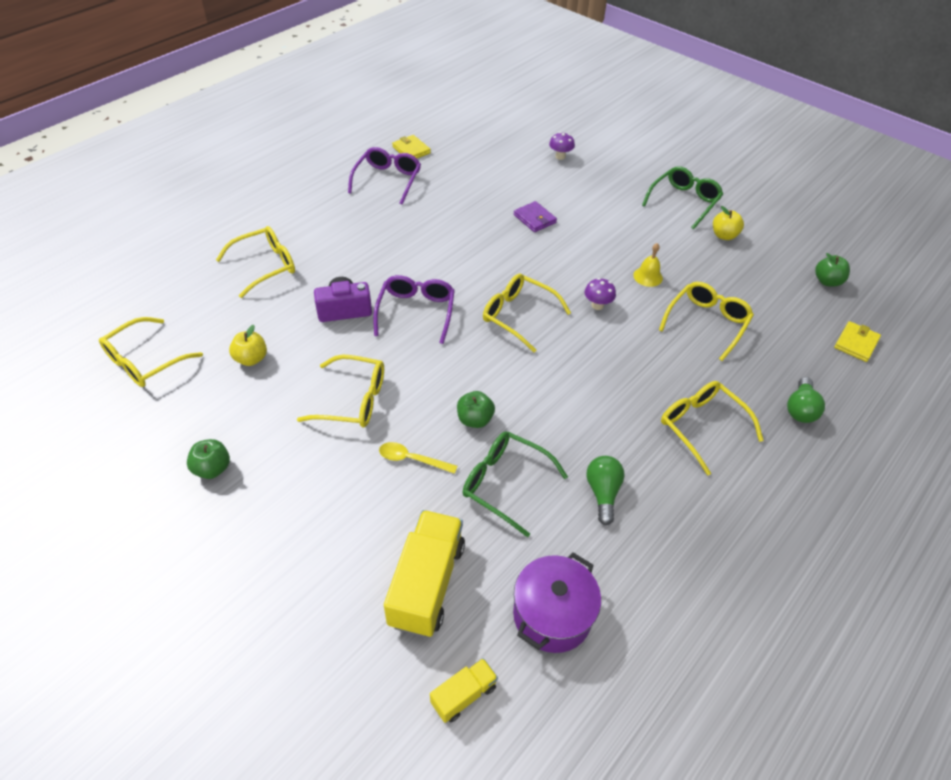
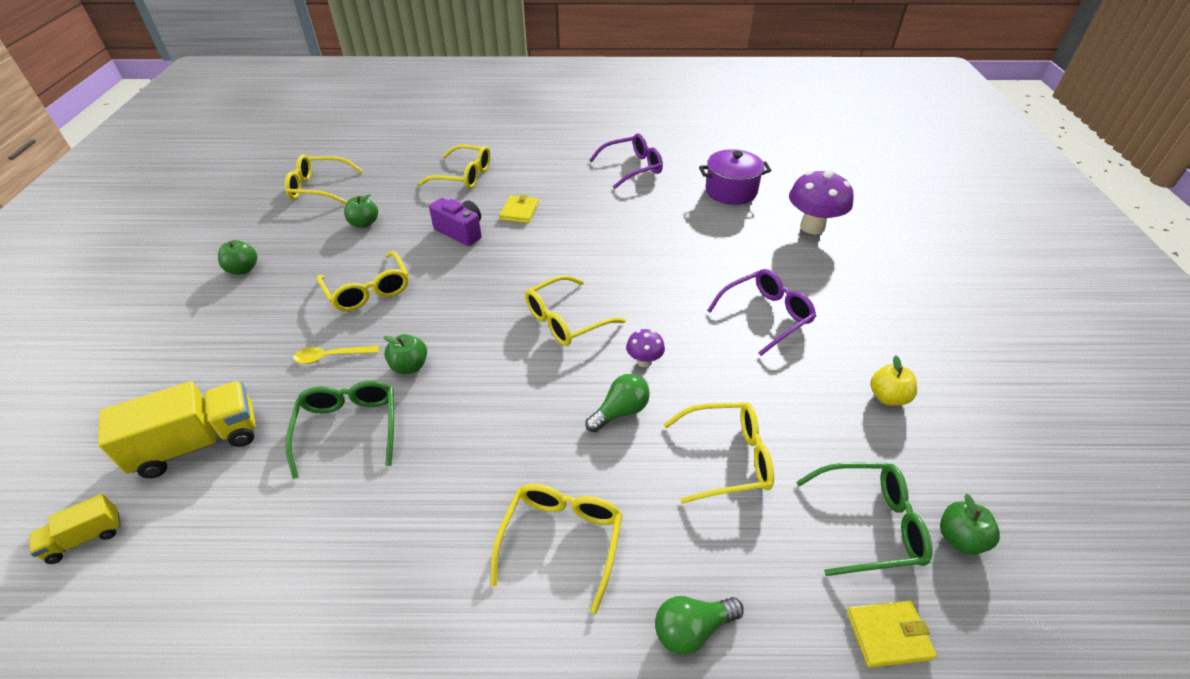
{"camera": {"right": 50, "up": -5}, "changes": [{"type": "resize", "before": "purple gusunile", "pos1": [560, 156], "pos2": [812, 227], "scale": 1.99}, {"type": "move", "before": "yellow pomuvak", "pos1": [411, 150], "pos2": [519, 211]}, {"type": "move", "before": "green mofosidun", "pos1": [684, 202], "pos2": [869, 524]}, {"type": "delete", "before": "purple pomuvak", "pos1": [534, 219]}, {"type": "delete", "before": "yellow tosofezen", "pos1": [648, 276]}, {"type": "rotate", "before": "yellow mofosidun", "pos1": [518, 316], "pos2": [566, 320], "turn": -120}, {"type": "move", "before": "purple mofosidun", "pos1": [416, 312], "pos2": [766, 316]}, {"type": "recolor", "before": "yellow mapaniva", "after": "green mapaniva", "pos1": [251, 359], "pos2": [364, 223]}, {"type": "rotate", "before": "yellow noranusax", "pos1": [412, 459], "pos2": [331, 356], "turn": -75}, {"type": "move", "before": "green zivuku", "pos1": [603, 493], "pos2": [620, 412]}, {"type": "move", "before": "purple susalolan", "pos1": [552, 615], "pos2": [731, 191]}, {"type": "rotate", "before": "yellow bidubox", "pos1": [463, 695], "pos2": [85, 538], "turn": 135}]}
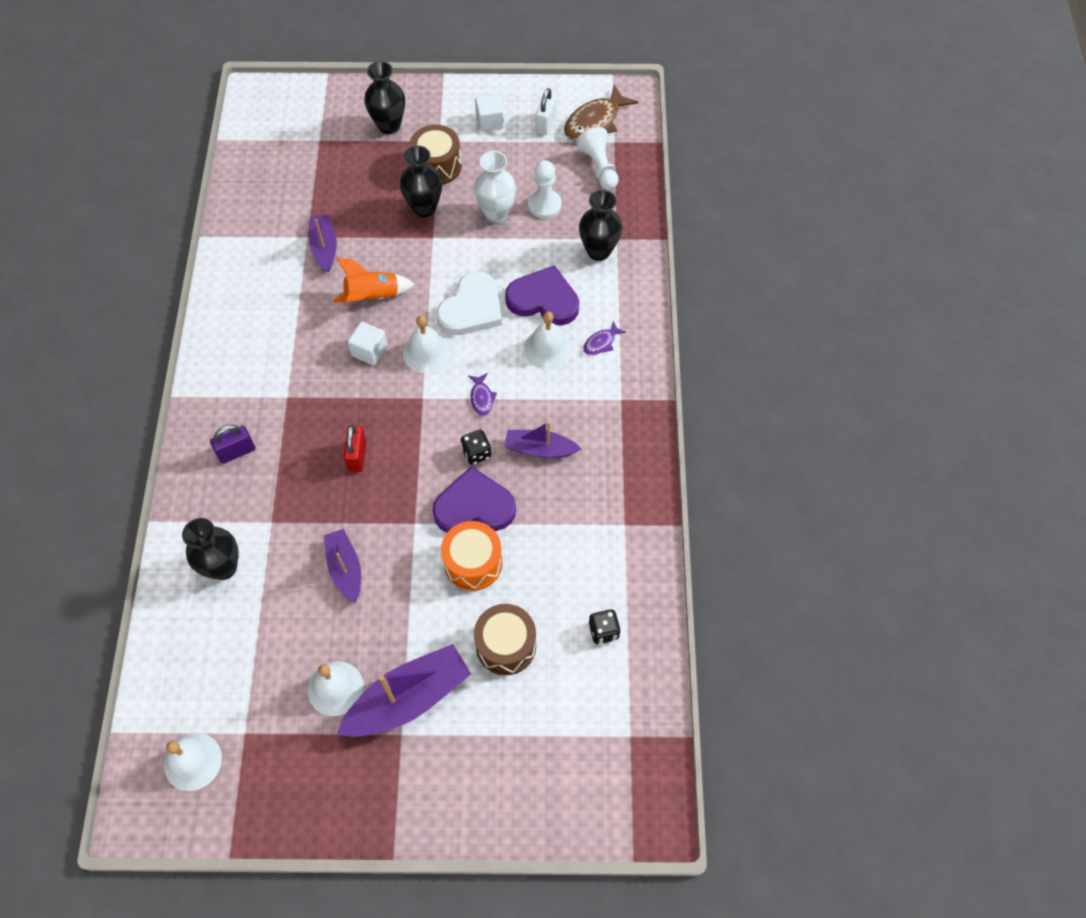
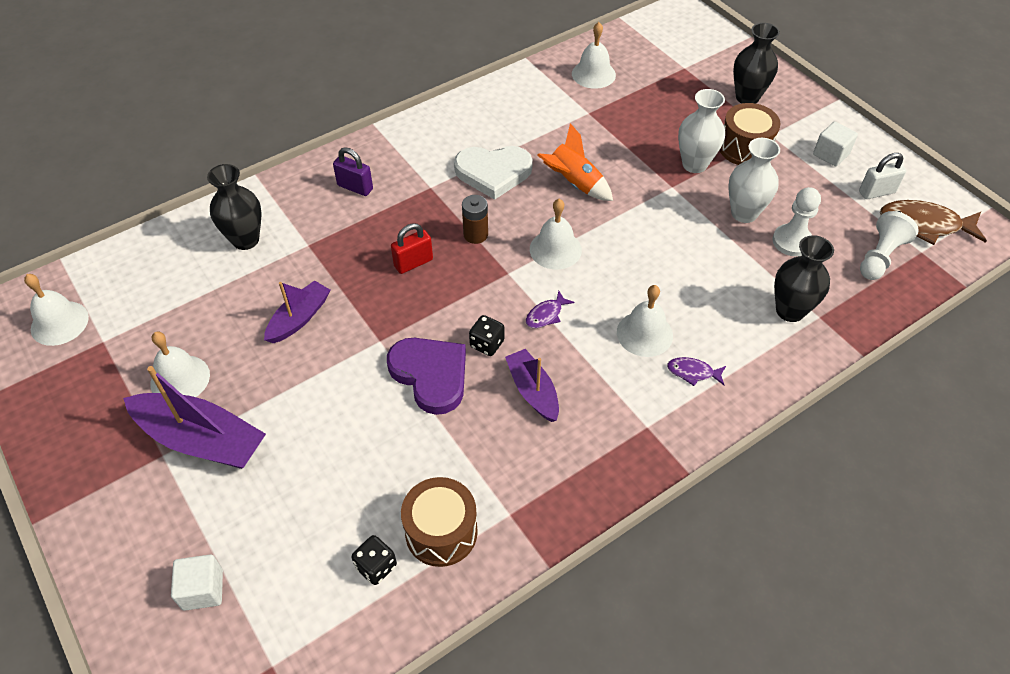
{"camera": {"right": 55, "up": -10}, "changes": [{"type": "recolor", "before": "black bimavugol", "after": "white bimavugol", "pos1": [424, 208], "pos2": [694, 164]}, {"type": "delete", "before": "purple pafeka", "pos1": [324, 247]}, {"type": "delete", "before": "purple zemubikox", "pos1": [543, 300]}, {"type": "move", "before": "white zemubikox", "pos1": [472, 308], "pos2": [493, 173]}, {"type": "move", "before": "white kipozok", "pos1": [369, 351], "pos2": [203, 589]}, {"type": "delete", "before": "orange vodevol", "pos1": [473, 563]}, {"type": "move", "before": "brown vodevol", "pos1": [506, 645], "pos2": [441, 532]}, {"type": "insert", "after": "white tosofezen", "pos2": [593, 74]}, {"type": "insert", "after": "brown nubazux", "pos2": [475, 235]}]}
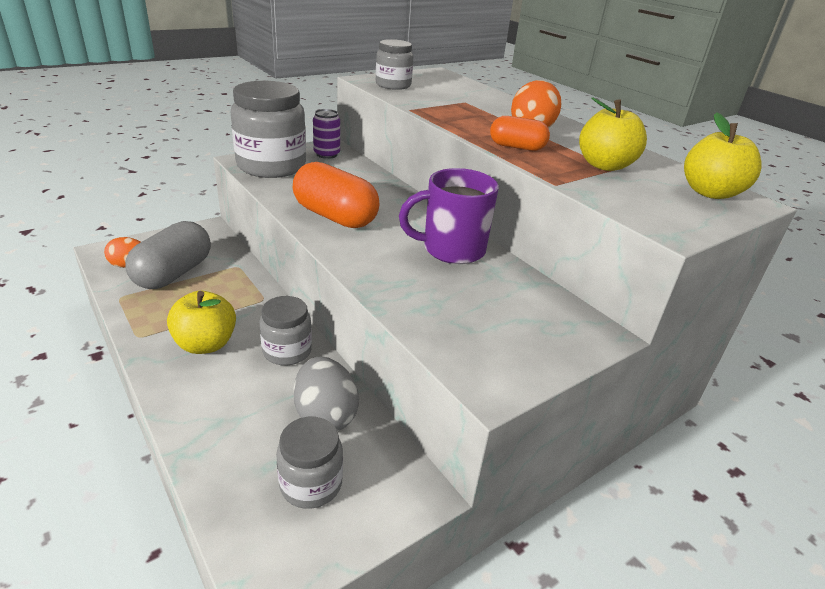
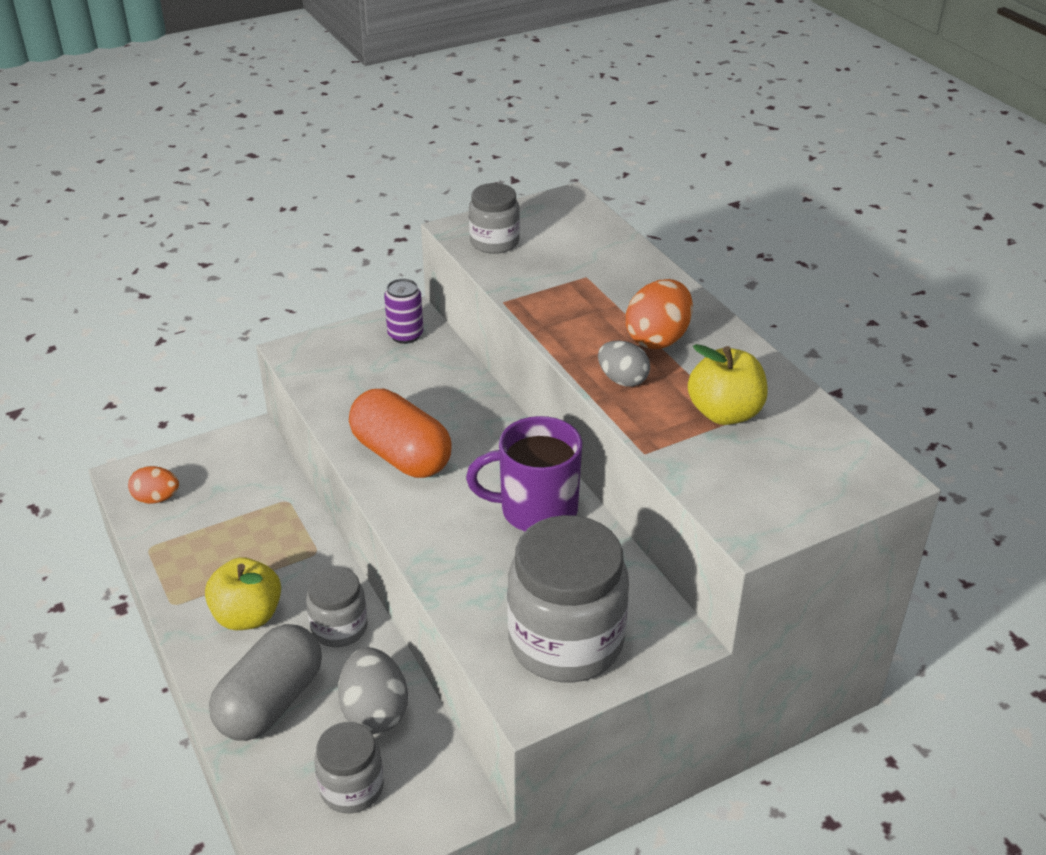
{"camera": {"right": 10, "up": 5}, "changes": [{"type": "move", "before": "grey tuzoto", "pos1": [271, 166], "pos2": [566, 642]}, {"type": "delete", "before": "yellow mapaniva", "pos1": [710, 192]}, {"type": "replace", "before": "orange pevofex", "after": "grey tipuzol", "pos1": [517, 147], "pos2": [622, 380]}, {"type": "move", "before": "grey pevofex", "pos1": [173, 273], "pos2": [271, 702]}]}
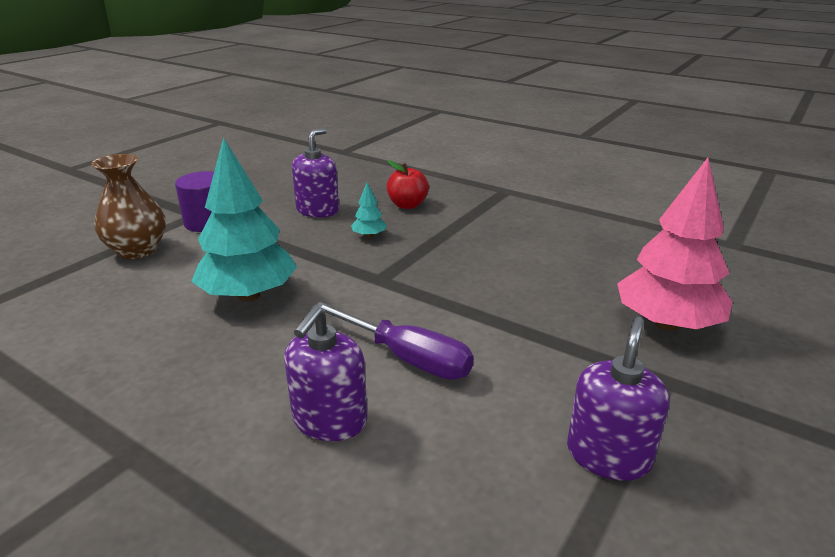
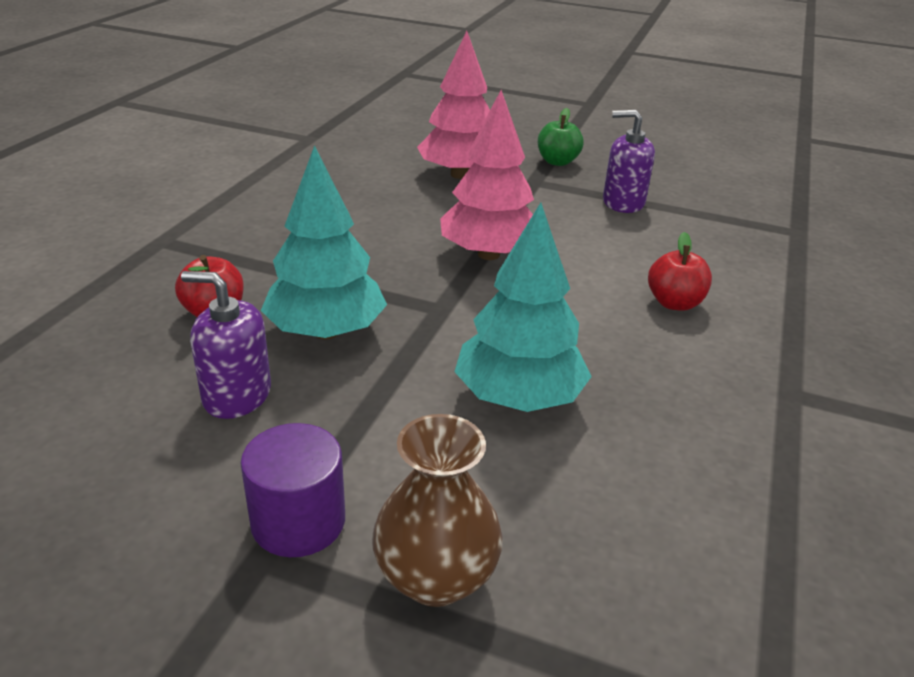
{"camera": {"right": -105, "up": 5}, "changes": [{"type": "resize", "before": "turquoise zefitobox", "pos1": [369, 236], "pos2": [326, 331], "scale": 2.36}, {"type": "delete", "before": "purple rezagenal", "pos1": [407, 358]}, {"type": "replace", "before": "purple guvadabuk", "after": "red mapaniva", "pos1": [329, 420], "pos2": [674, 303]}, {"type": "insert", "after": "pink zefitobox", "pos2": [488, 254]}, {"type": "insert", "after": "green mapaniva", "pos2": [557, 162]}]}
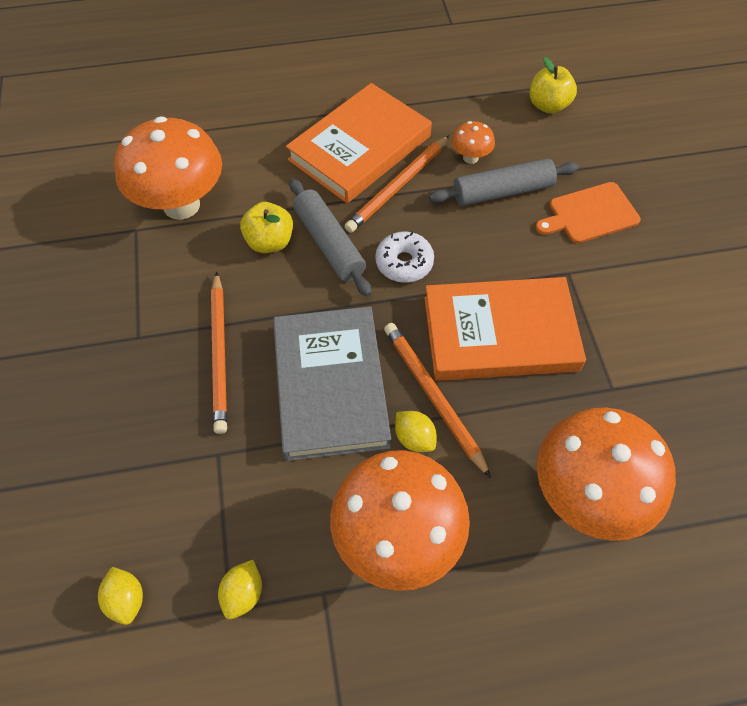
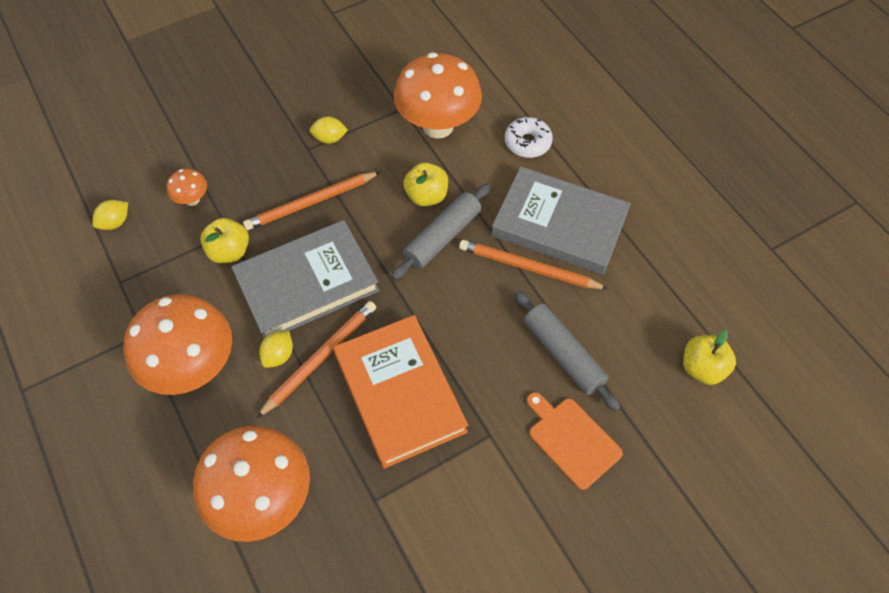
{"camera": {"right": 70, "up": 0}, "changes": [{"type": "recolor", "before": "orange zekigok", "after": "grey zekigok", "pos1": [360, 148], "pos2": [559, 225]}, {"type": "move", "before": "orange gusunile", "pos1": [470, 158], "pos2": [192, 200]}, {"type": "move", "before": "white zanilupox", "pos1": [404, 263], "pos2": [527, 143]}, {"type": "move", "before": "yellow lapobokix", "pos1": [243, 593], "pos2": [329, 138]}, {"type": "insert", "after": "yellow mapaniva", "pos2": [229, 252]}]}
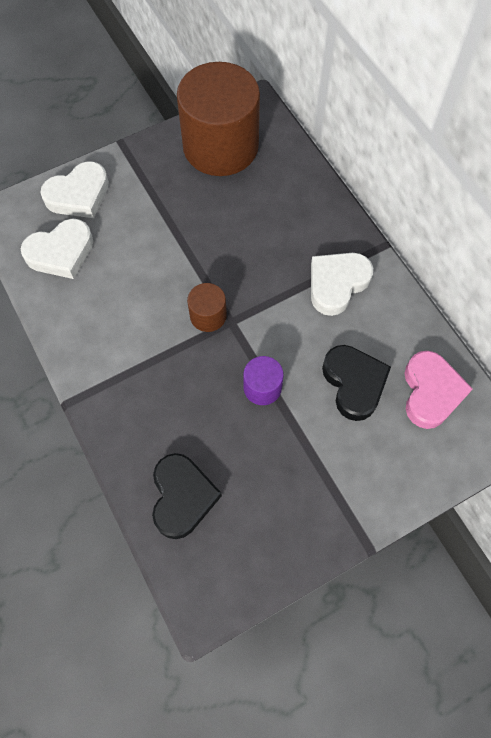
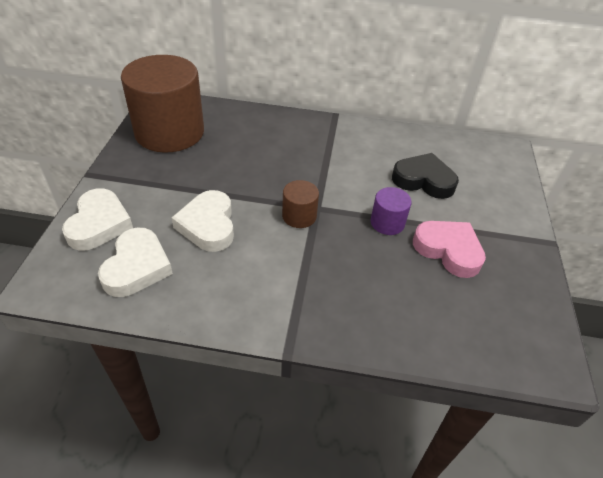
{"camera": {"right": -55, "up": -20}, "changes": [{"type": "move", "before": "white zemubikox", "pos1": [337, 284], "pos2": [208, 225]}, {"type": "move", "before": "pink zemubikox", "pos1": [431, 392], "pos2": [448, 250]}, {"type": "delete", "before": "black zemubikox", "pos1": [182, 497]}]}
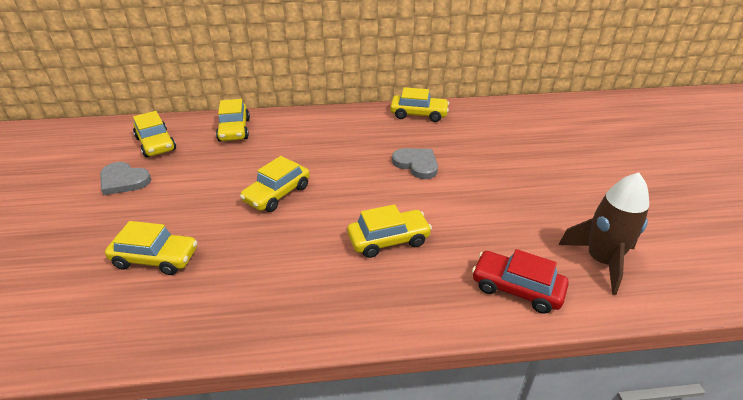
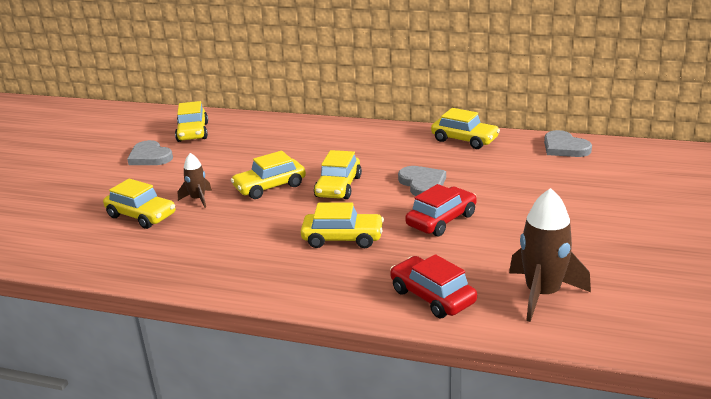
{"camera": {"right": 25, "up": -10}, "changes": [{"type": "move", "before": "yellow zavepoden", "pos1": [234, 130], "pos2": [338, 187]}, {"type": "insert", "after": "grey zemubikox", "pos2": [564, 147]}, {"type": "insert", "after": "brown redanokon", "pos2": [198, 199]}, {"type": "insert", "after": "red zavepoden", "pos2": [441, 220]}]}
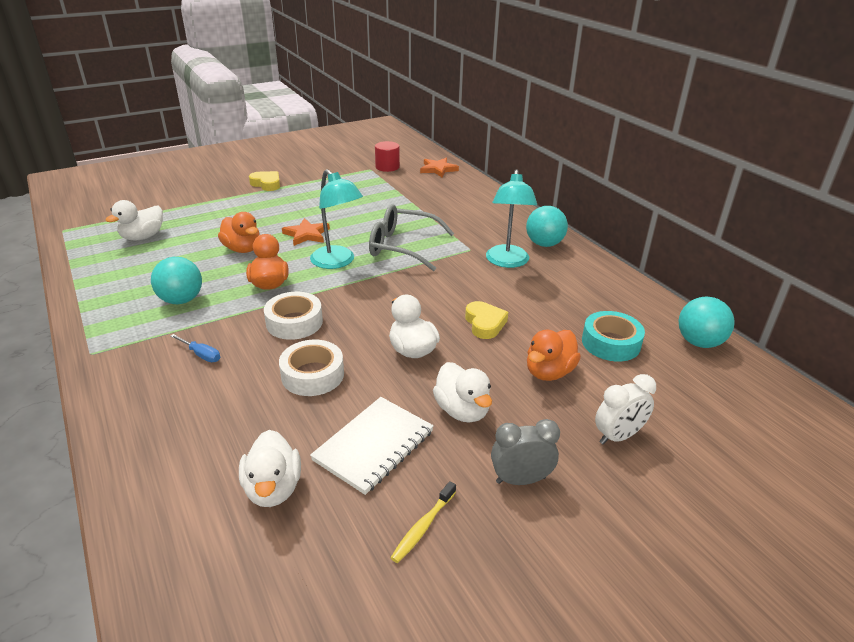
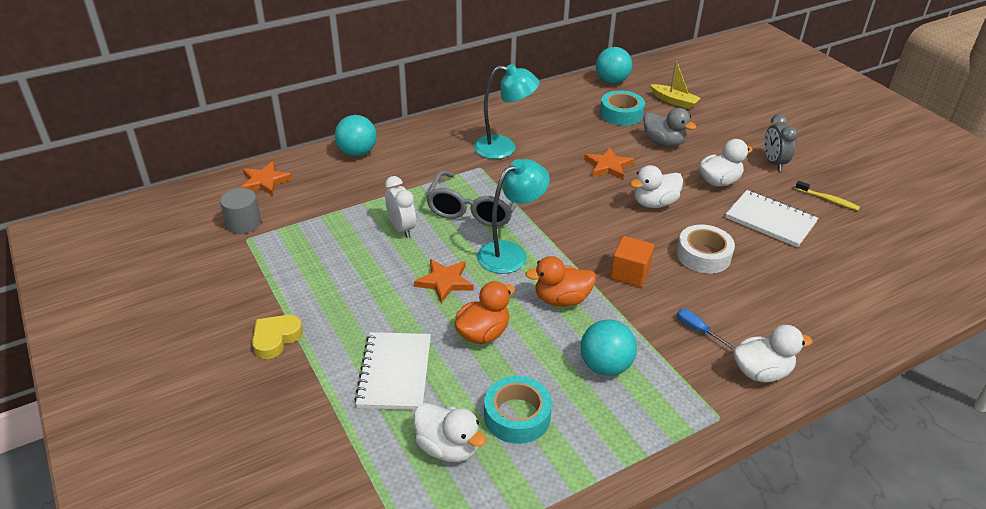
{"camera": {"right": -90, "up": 5}, "changes": [{"type": "recolor", "before": "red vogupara", "after": "grey vogupara", "pos1": [387, 167], "pos2": [243, 223]}, {"type": "move", "before": "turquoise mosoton", "pos1": [544, 244], "pos2": [357, 153]}, {"type": "replace", "before": "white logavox", "after": "orange kipozok", "pos1": [294, 322], "pos2": [630, 273]}, {"type": "replace", "before": "yellow zemubikox", "after": "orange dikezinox", "pos1": [484, 323], "pos2": [608, 166]}, {"type": "recolor", "before": "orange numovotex", "after": "grey numovotex", "pos1": [549, 372], "pos2": [663, 142]}, {"type": "rotate", "before": "blue rezagenal", "pos1": [201, 355], "pos2": [697, 330], "turn": -75}, {"type": "move", "before": "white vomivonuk", "pos1": [618, 436], "pos2": [402, 228]}, {"type": "move", "before": "white numovotex", "pos1": [273, 488], "pos2": [761, 372]}, {"type": "insert", "after": "yellow pafeka", "pos2": [674, 101]}, {"type": "insert", "after": "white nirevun", "pos2": [395, 372]}, {"type": "insert", "after": "turquoise logavox", "pos2": [517, 416]}]}
